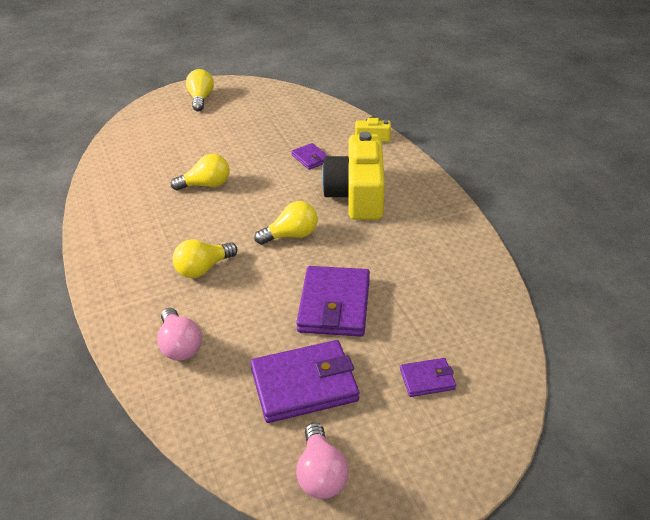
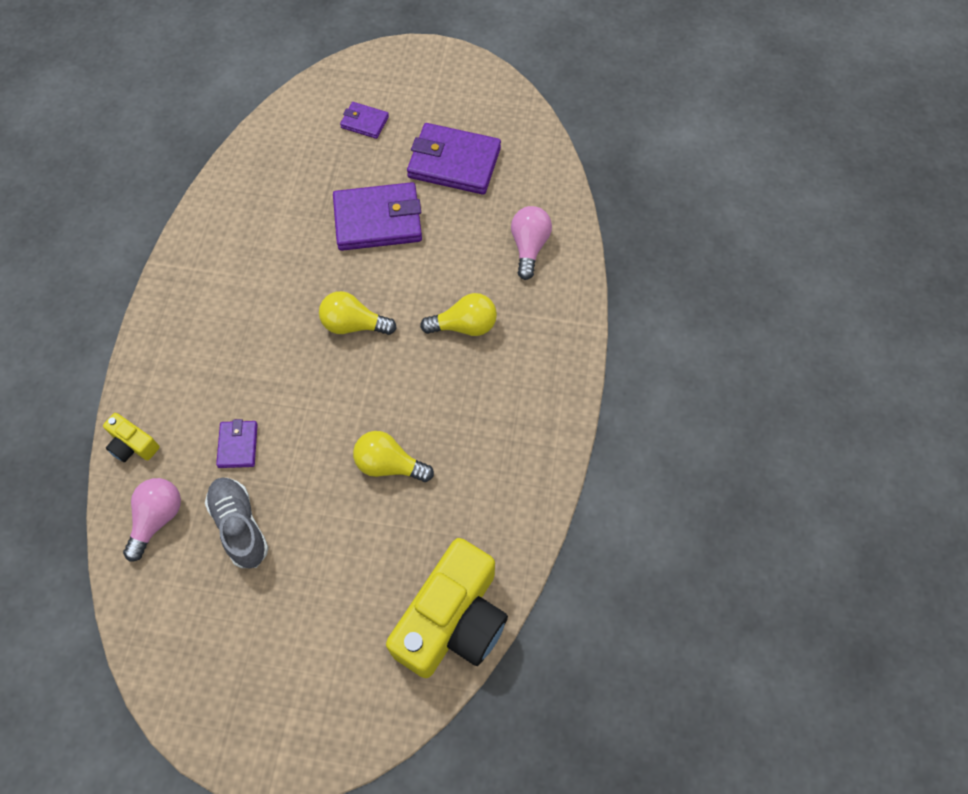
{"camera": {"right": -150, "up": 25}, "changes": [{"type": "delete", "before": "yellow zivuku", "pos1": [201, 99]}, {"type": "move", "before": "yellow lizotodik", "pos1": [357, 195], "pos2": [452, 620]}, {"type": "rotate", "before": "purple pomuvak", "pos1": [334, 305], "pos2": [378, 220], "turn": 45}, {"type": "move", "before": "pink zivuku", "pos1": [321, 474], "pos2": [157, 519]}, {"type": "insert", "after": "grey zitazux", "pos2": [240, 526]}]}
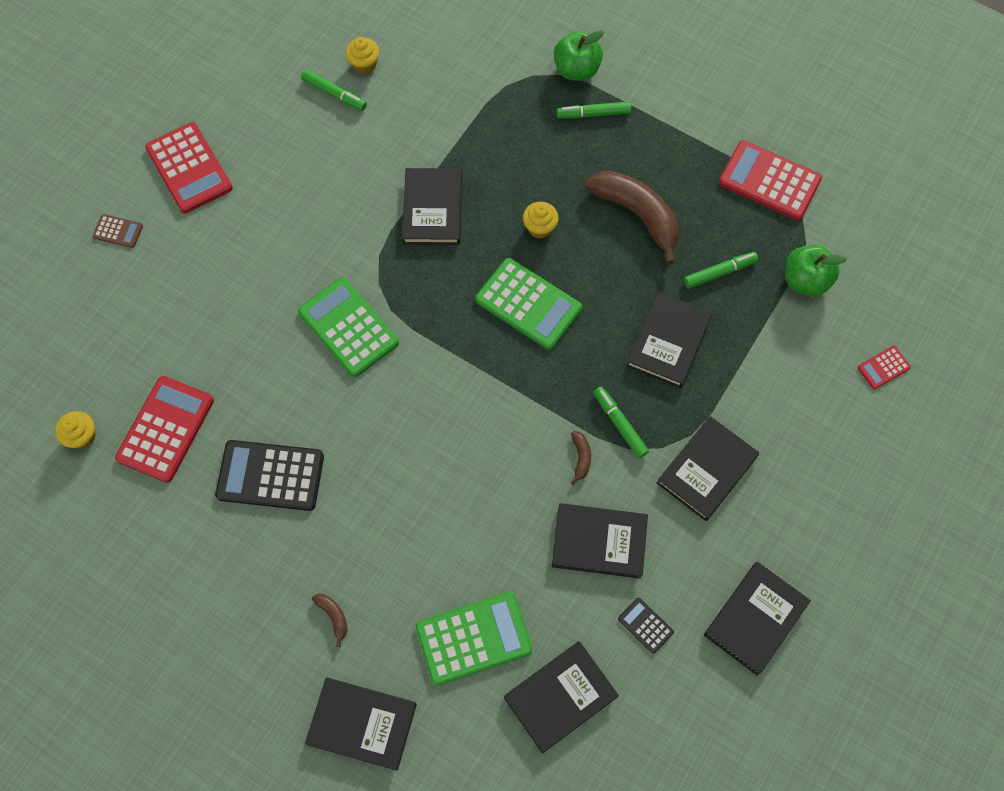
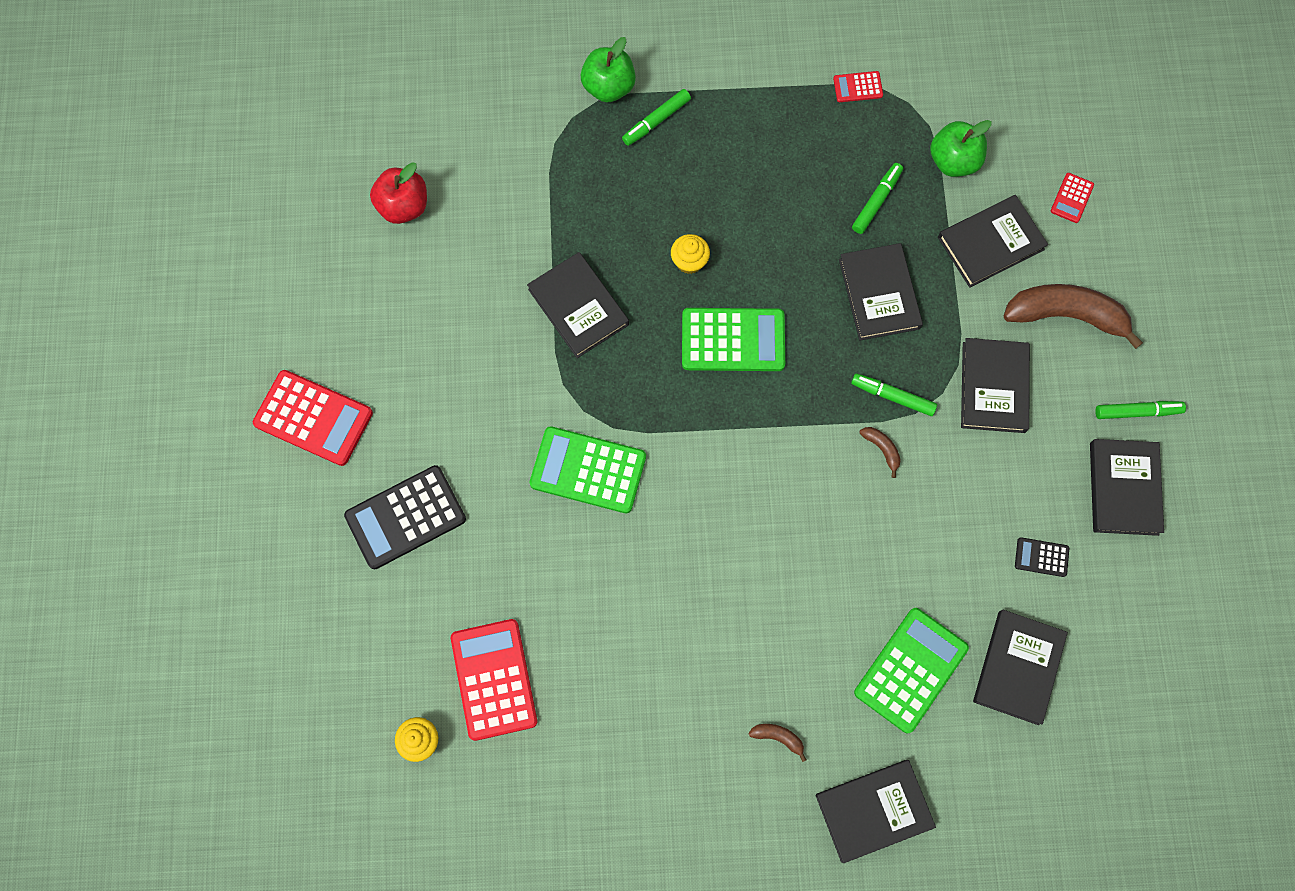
{"camera": {"right": -35, "up": 5}, "changes": [{"type": "replace", "before": "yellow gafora", "after": "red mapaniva", "pos1": [364, 64], "pos2": [403, 206]}, {"type": "move", "before": "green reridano", "pos1": [334, 94], "pos2": [1137, 412]}, {"type": "resize", "before": "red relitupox", "pos1": [769, 181], "pos2": [858, 87], "scale": 0.48}, {"type": "move", "before": "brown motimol", "pos1": [637, 214], "pos2": [1066, 315]}, {"type": "delete", "before": "brown relitupox", "pos1": [118, 231]}, {"type": "move", "before": "black relitupox", "pos1": [270, 475], "pos2": [405, 517]}, {"type": "move", "before": "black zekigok", "pos1": [599, 542], "pos2": [990, 243]}]}
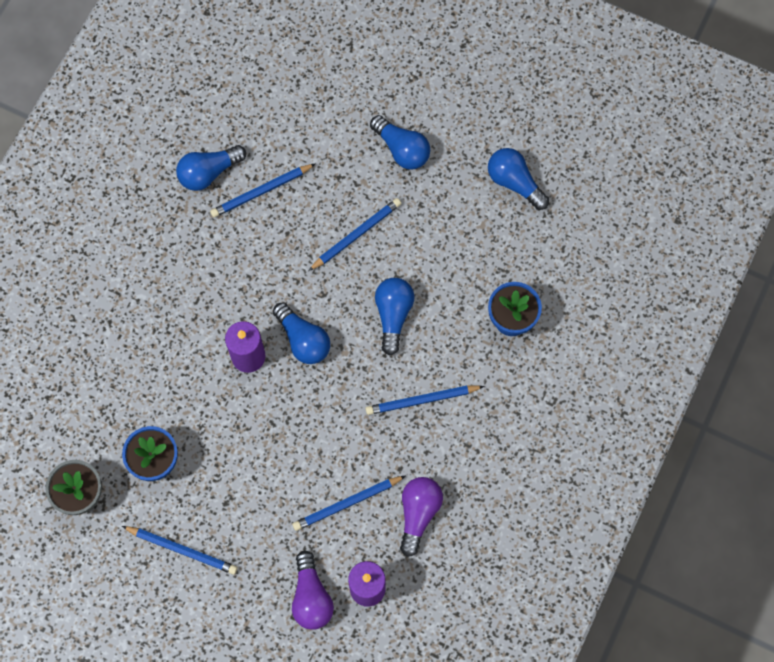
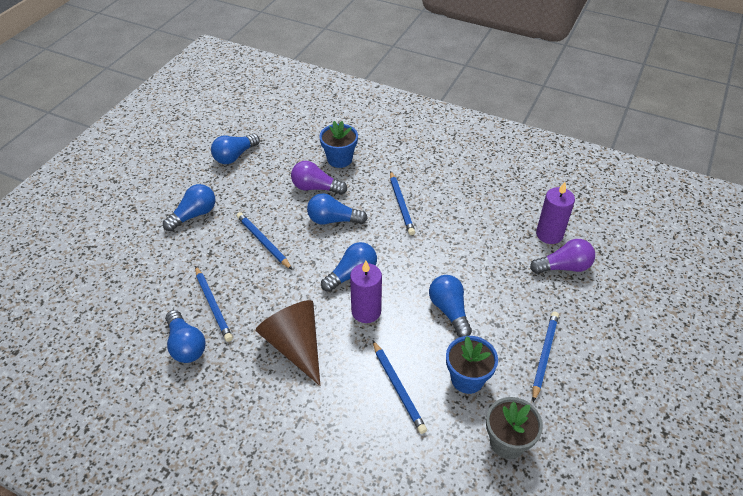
{"camera": {"right": -90, "up": -25}, "changes": [{"type": "move", "before": "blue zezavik", "pos1": [347, 503], "pos2": [398, 388]}, {"type": "move", "before": "purple zivuku", "pos1": [418, 514], "pos2": [316, 188]}, {"type": "insert", "after": "blue zivuku", "pos2": [449, 311]}, {"type": "insert", "after": "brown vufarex", "pos2": [295, 346]}]}
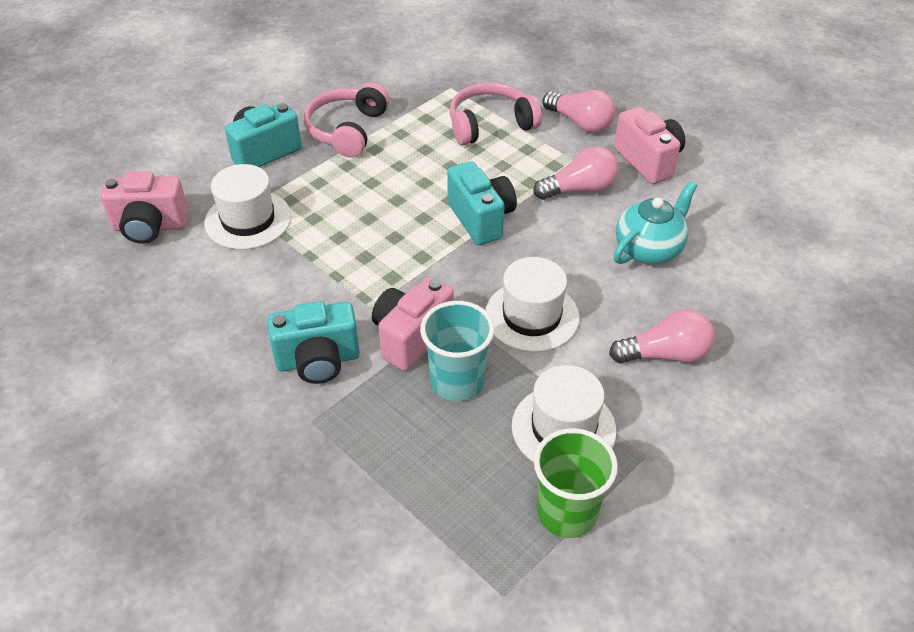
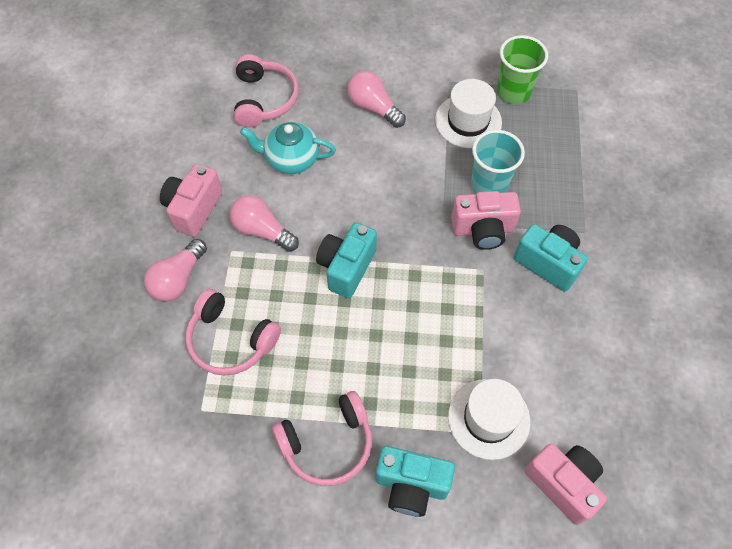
{"camera": {"right": -130, "up": 15}, "changes": [{"type": "rotate", "before": "pink zivuku", "pos1": [580, 123], "pos2": [178, 279], "turn": -150}, {"type": "delete", "before": "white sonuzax", "pos1": [531, 316]}, {"type": "insert", "after": "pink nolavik", "pos2": [264, 99]}]}
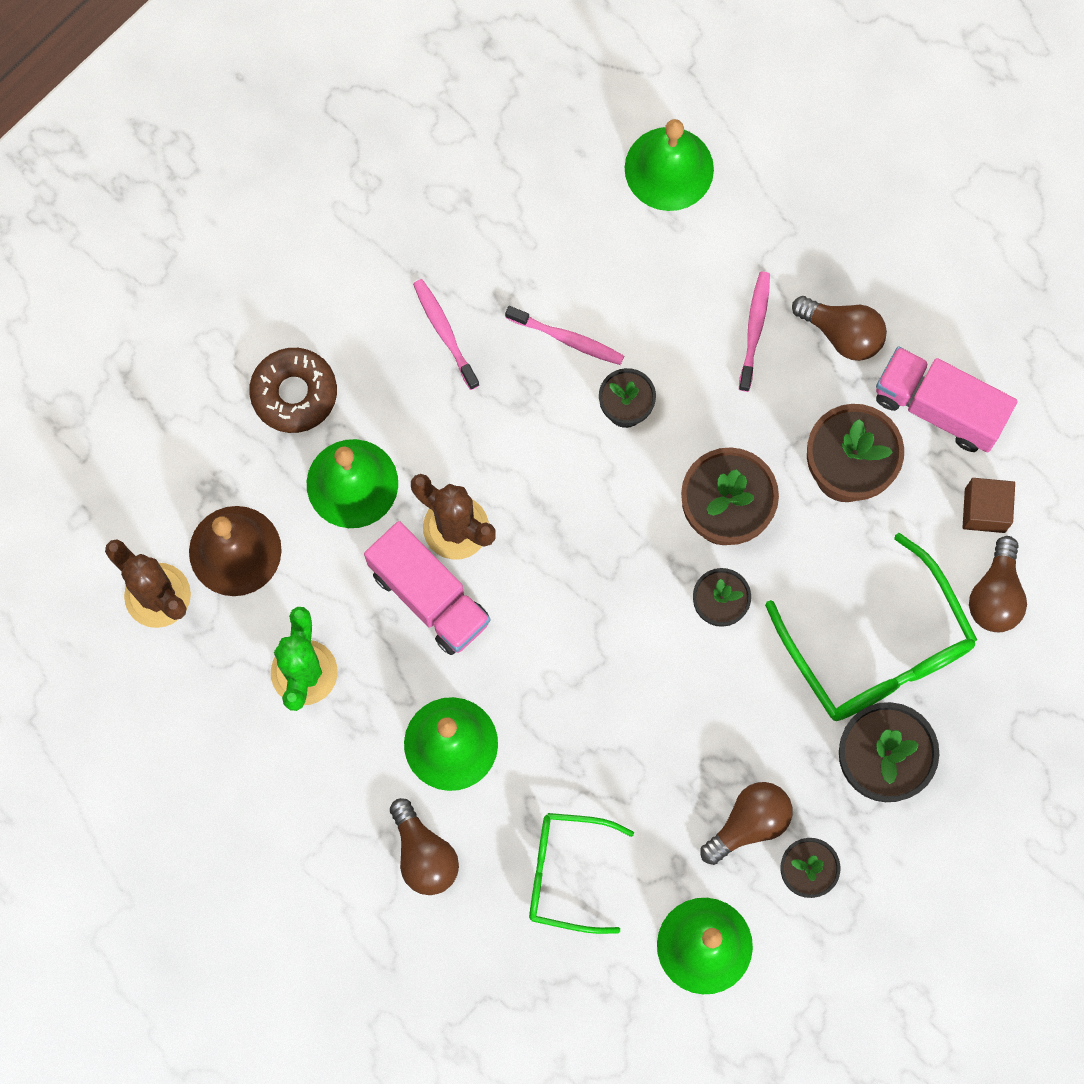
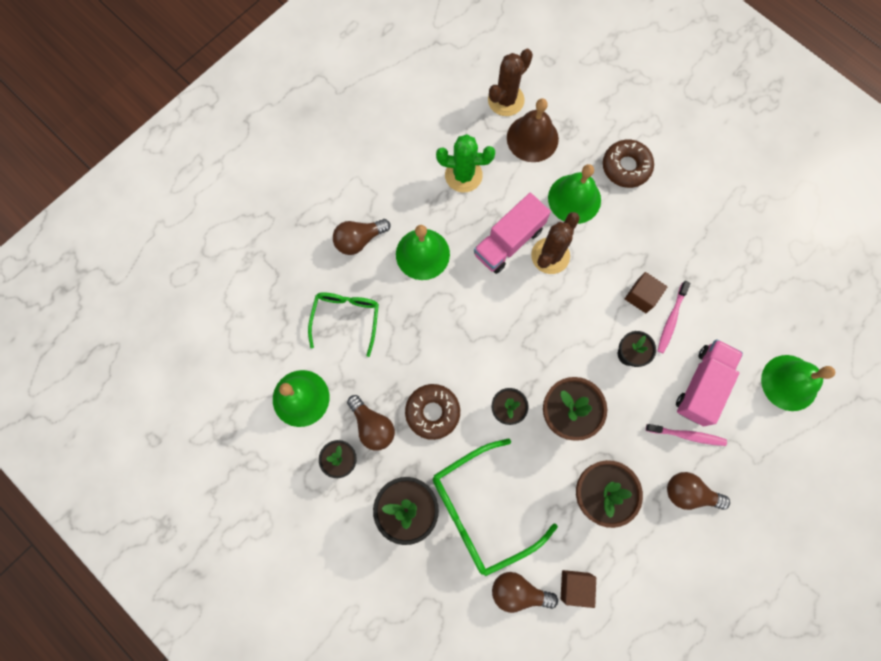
{"camera": {"right": 90, "up": 0}, "changes": [{"type": "delete", "before": "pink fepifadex", "pos1": [444, 332]}, {"type": "rotate", "before": "brown zivuku", "pos1": [842, 333], "pos2": [689, 493], "turn": 75}, {"type": "move", "before": "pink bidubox", "pos1": [938, 407], "pos2": [702, 385]}, {"type": "insert", "after": "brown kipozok", "pos2": [641, 296]}, {"type": "insert", "after": "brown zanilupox", "pos2": [432, 412]}]}
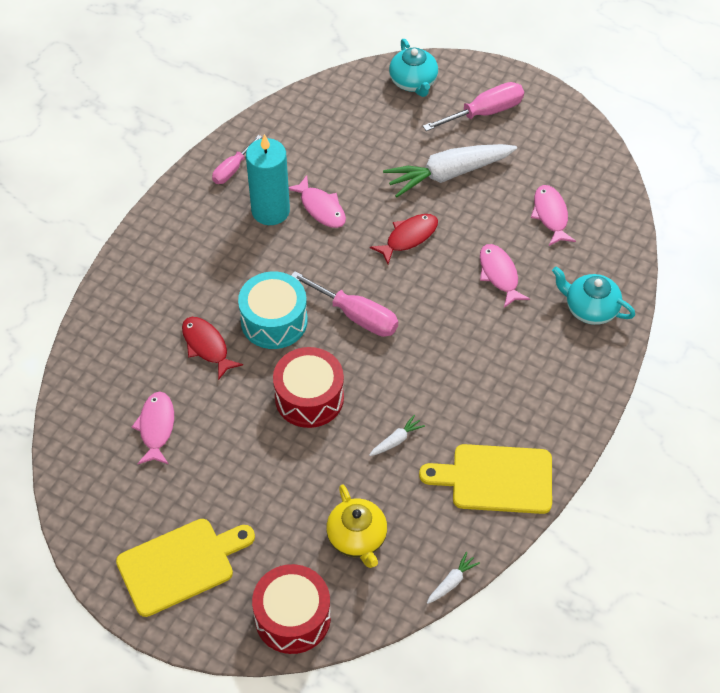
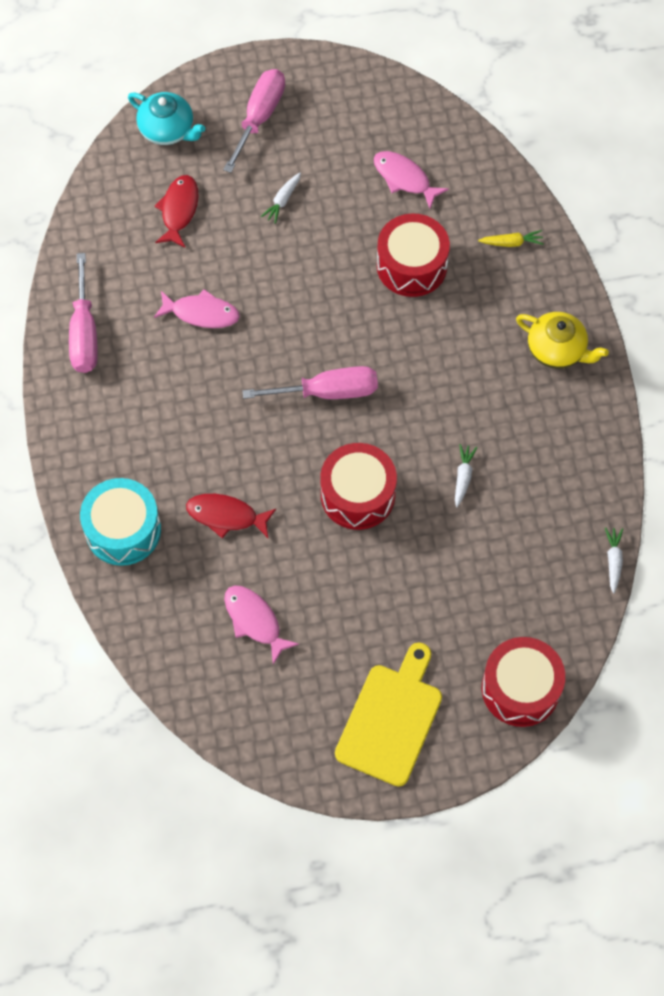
{"camera": {"right": -40, "up": 10}, "changes": [{"type": "delete", "before": "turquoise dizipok", "pos1": [270, 211]}, {"type": "resize", "before": "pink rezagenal", "pos1": [232, 169], "pos2": [84, 333], "scale": 1.57}, {"type": "resize", "before": "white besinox", "pos1": [448, 174], "pos2": [282, 200], "scale": 0.42}, {"type": "move", "before": "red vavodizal", "pos1": [408, 237], "pos2": [179, 210]}, {"type": "replace", "before": "pink vavodizal", "after": "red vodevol", "pos1": [499, 275], "pos2": [411, 266]}, {"type": "replace", "before": "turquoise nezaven", "after": "yellow besinox", "pos1": [590, 308], "pos2": [511, 243]}, {"type": "move", "before": "turquoise vodevol", "pos1": [274, 321], "pos2": [123, 530]}, {"type": "delete", "before": "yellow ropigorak", "pos1": [496, 479]}, {"type": "move", "before": "yellow nezaven", "pos1": [357, 538], "pos2": [557, 350]}]}
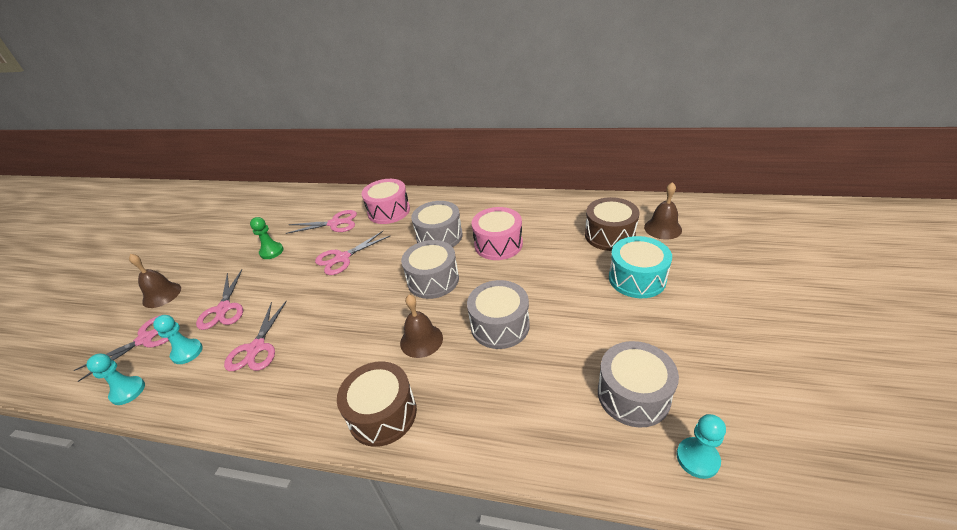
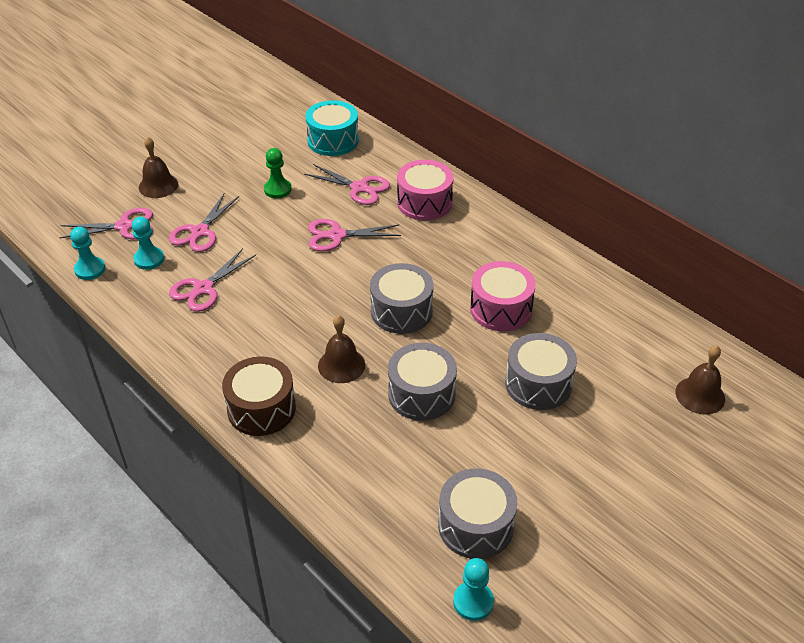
{"camera": {"right": 30, "up": 5}, "changes": [{"type": "delete", "before": "brown vodevol", "pos1": [609, 235]}, {"type": "move", "before": "grey vodevol", "pos1": [439, 236], "pos2": [538, 384]}, {"type": "move", "before": "turquoise vodevol", "pos1": [637, 278], "pos2": [333, 140]}]}
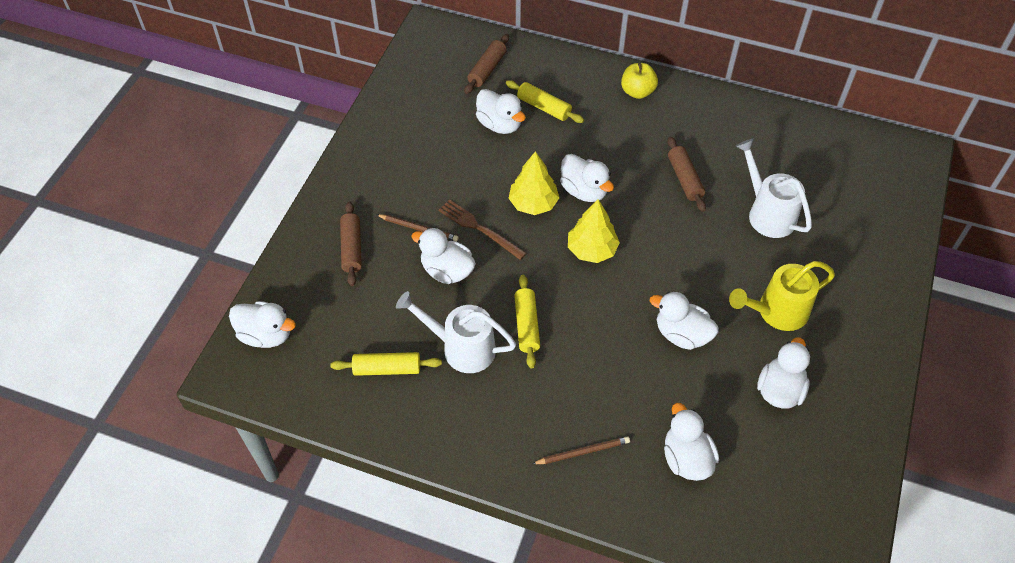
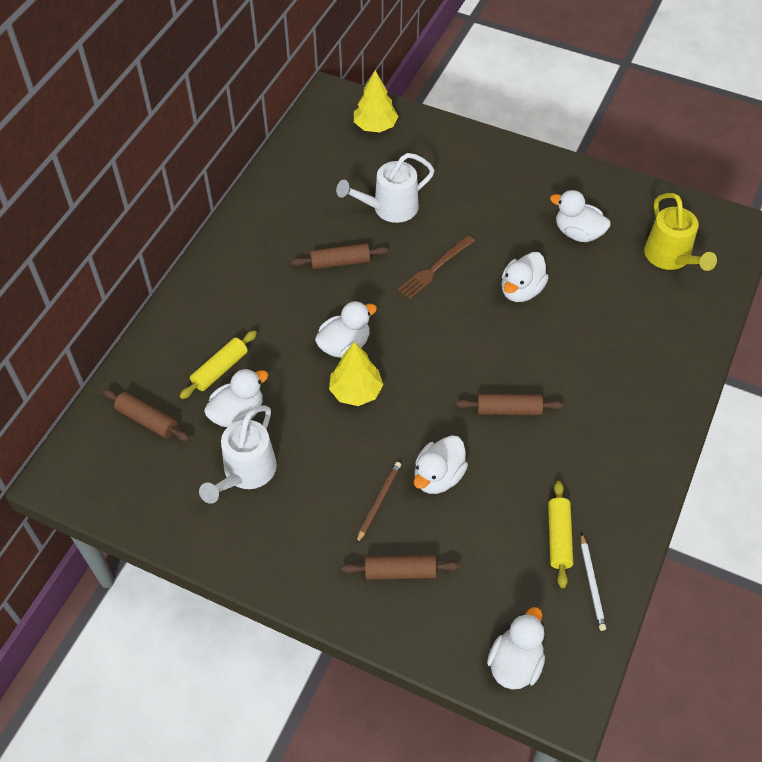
{"camera": {"right": -85, "up": 0}, "changes": [{"type": "delete", "before": "yellow mapaniva", "pos1": [637, 92]}, {"type": "move", "before": "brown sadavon", "pos1": [479, 228], "pos2": [435, 269]}, {"type": "move", "before": "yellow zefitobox", "pos1": [592, 250], "pos2": [375, 126]}, {"type": "move", "before": "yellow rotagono", "pos1": [776, 312], "pos2": [670, 258]}, {"type": "recolor", "before": "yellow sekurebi", "after": "brown sekurebi", "pos1": [527, 325], "pos2": [508, 409]}, {"type": "move", "before": "white rotagono", "pos1": [461, 348], "pos2": [246, 473]}, {"type": "delete", "before": "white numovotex", "pos1": [686, 458]}, {"type": "delete", "before": "brown zezavik", "pos1": [583, 452]}, {"type": "insert", "after": "white zezavik", "pos2": [592, 583]}]}
